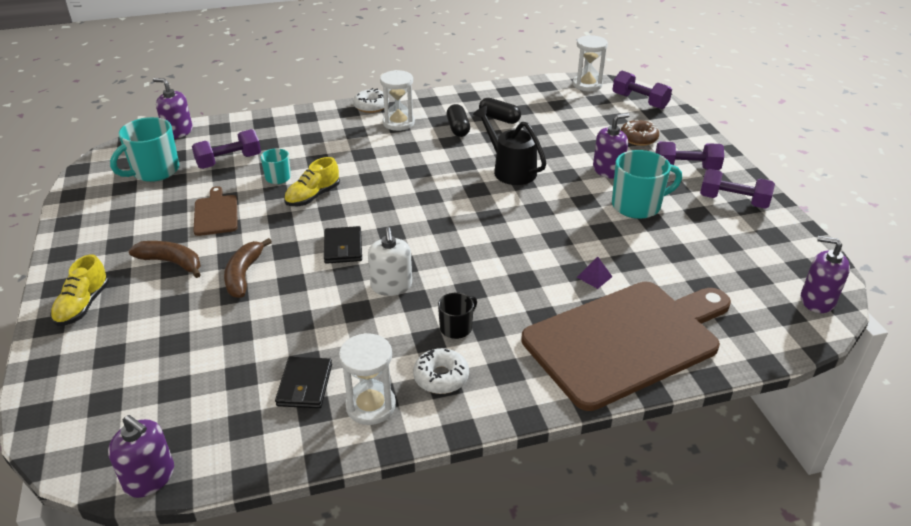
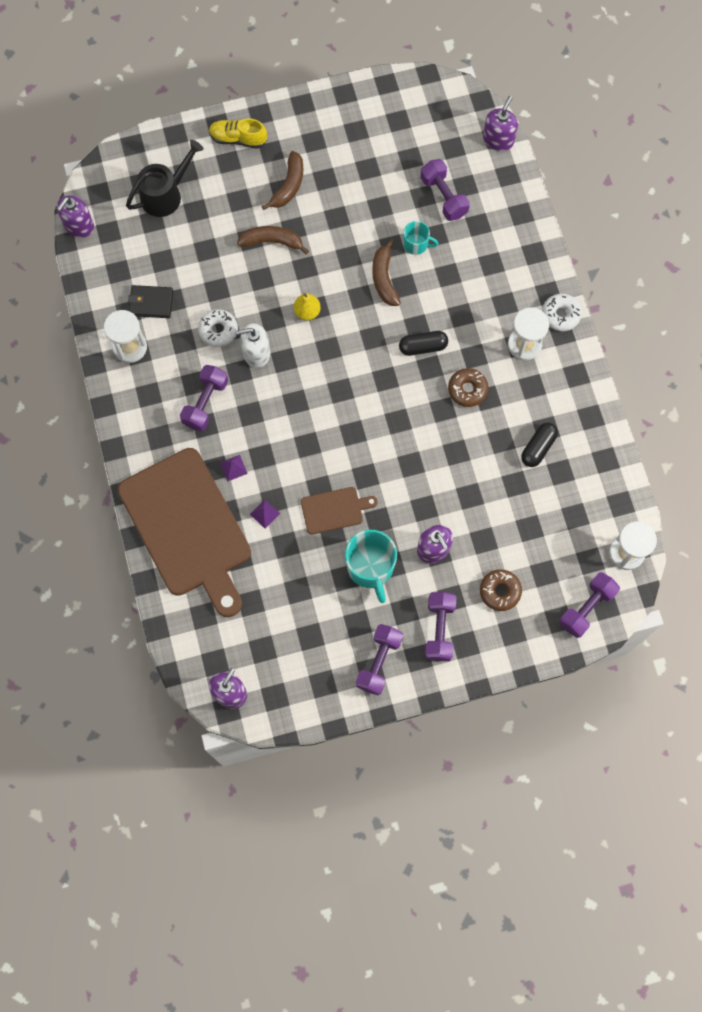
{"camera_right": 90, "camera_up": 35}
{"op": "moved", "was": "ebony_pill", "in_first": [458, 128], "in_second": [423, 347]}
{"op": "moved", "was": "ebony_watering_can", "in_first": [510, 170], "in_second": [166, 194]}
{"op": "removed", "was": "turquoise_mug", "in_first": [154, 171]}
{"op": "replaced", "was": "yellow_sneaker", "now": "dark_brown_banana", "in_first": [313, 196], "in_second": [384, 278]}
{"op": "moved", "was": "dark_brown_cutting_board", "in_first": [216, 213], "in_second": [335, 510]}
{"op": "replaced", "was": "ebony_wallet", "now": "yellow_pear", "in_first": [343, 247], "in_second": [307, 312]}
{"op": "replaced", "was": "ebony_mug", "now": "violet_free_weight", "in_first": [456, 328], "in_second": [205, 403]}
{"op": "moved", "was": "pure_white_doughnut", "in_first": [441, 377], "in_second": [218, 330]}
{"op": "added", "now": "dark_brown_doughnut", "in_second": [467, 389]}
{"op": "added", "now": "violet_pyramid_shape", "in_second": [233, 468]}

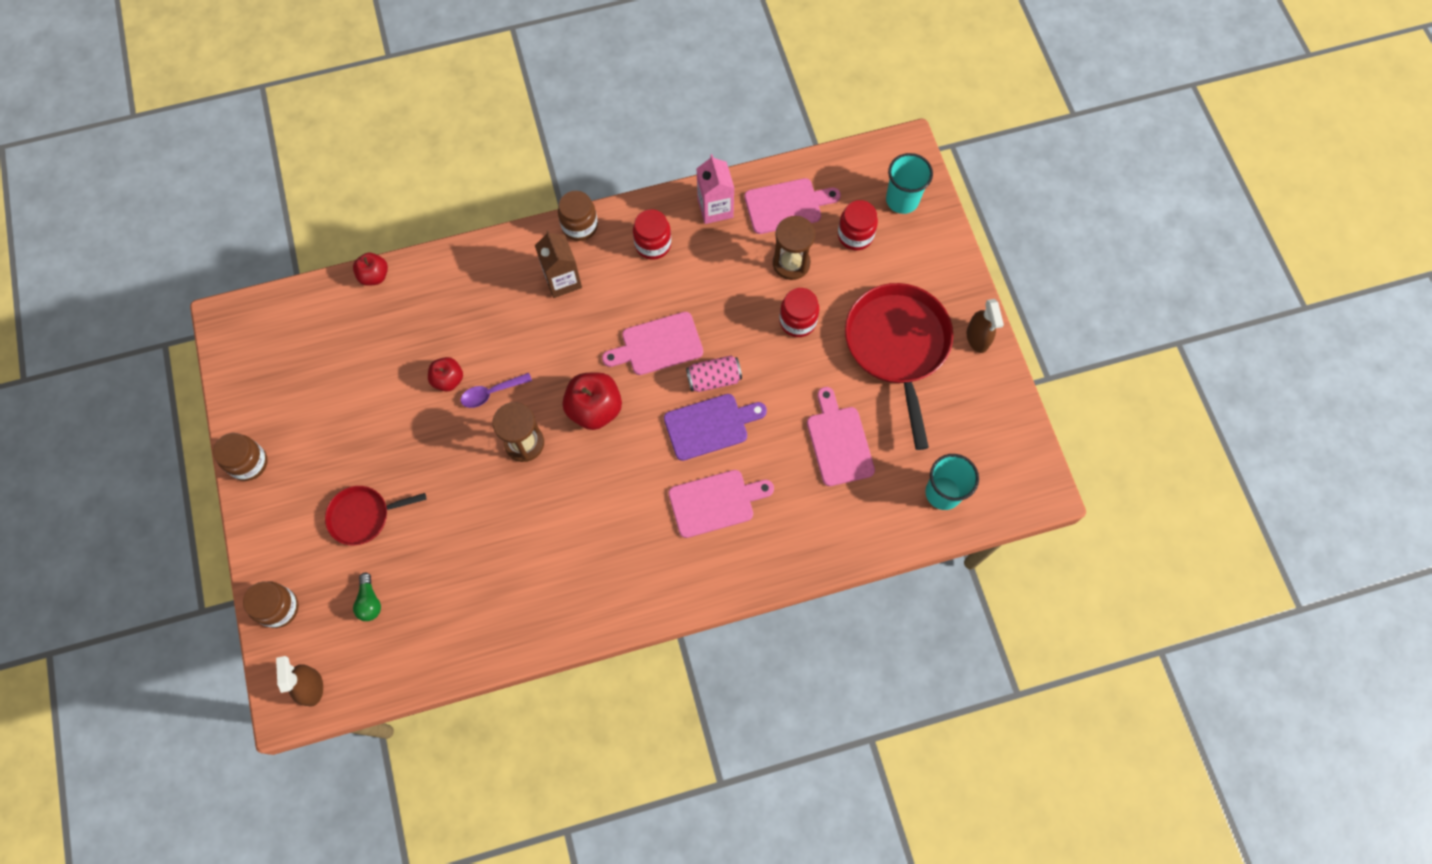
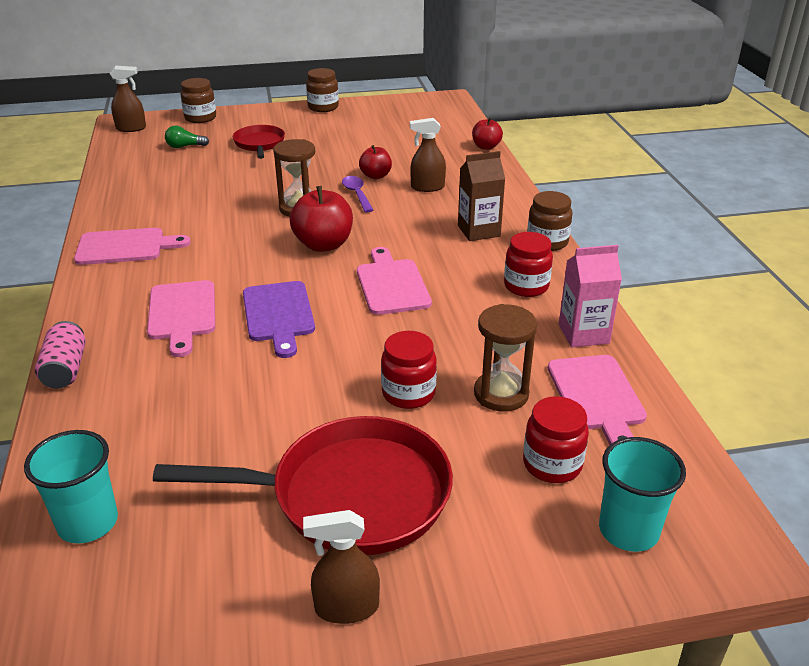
{"camera_right": 95, "camera_up": -35}
{"op": "moved", "was": "rose-pink_can", "in_first": [714, 379], "in_second": [65, 369]}
{"op": "moved", "was": "rose-pink_cutting_board", "in_first": [838, 442], "in_second": [125, 247]}
{"op": "added", "now": "dark_brown_spray_bottle", "in_second": [427, 187]}

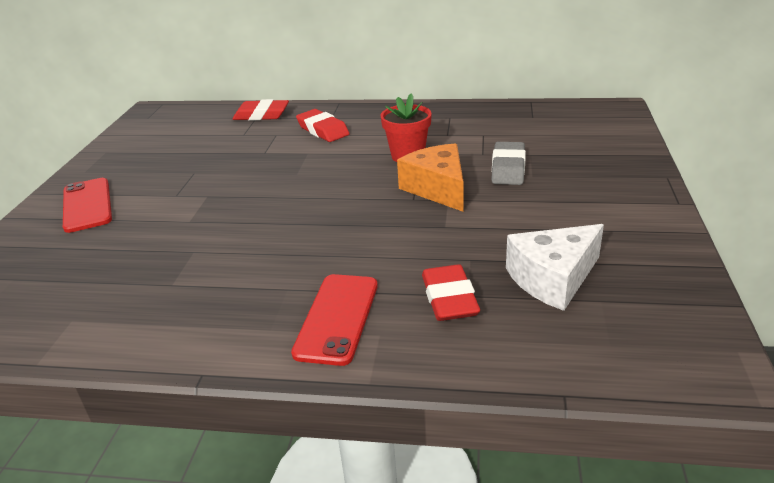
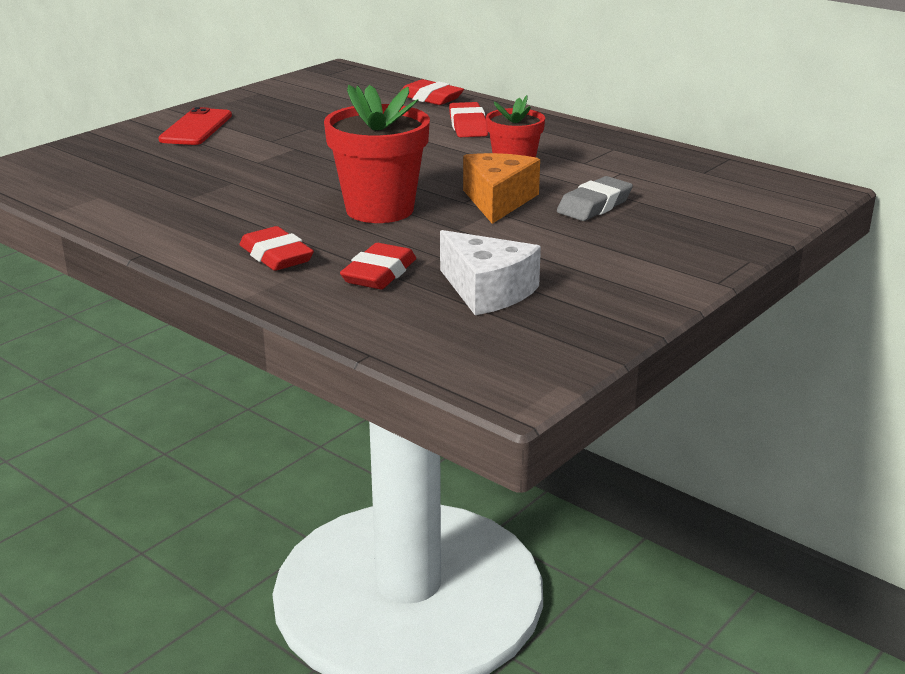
{"camera_right": 30, "camera_up": -5}
{"op": "turned", "was": "pure_white_piece_of_cheese", "in_first": [553, 279], "in_second": [487, 291], "clockwise": -135}
{"op": "replaced", "was": "crimson_mobile_phone", "now": "crimson_gum_eraser", "in_first": [337, 318], "in_second": [276, 256]}
{"op": "added", "now": "crimson_plant_pot", "in_second": [379, 209]}

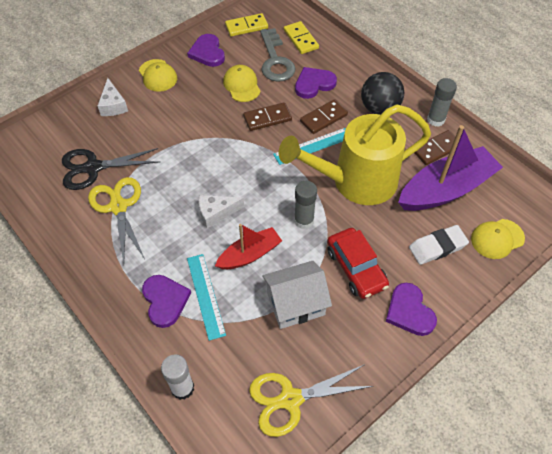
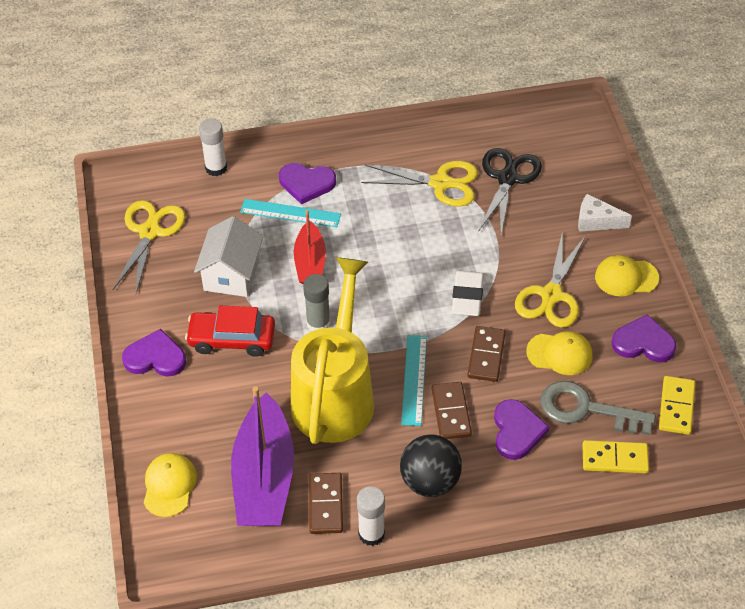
{"camera_right": 120, "camera_up": -5}
{"op": "recoloured", "was": "grey_glue", "now": "pure_white_glue", "in_first": [435, 120], "in_second": [371, 534]}
{"op": "removed", "was": "pure_white_piece_of_cheese", "in_first": [216, 213]}
{"op": "moved", "was": "pure_white_gum_eraser", "in_first": [437, 247], "in_second": [467, 296]}
{"op": "added", "now": "yellow_scissors", "in_second": [551, 295]}

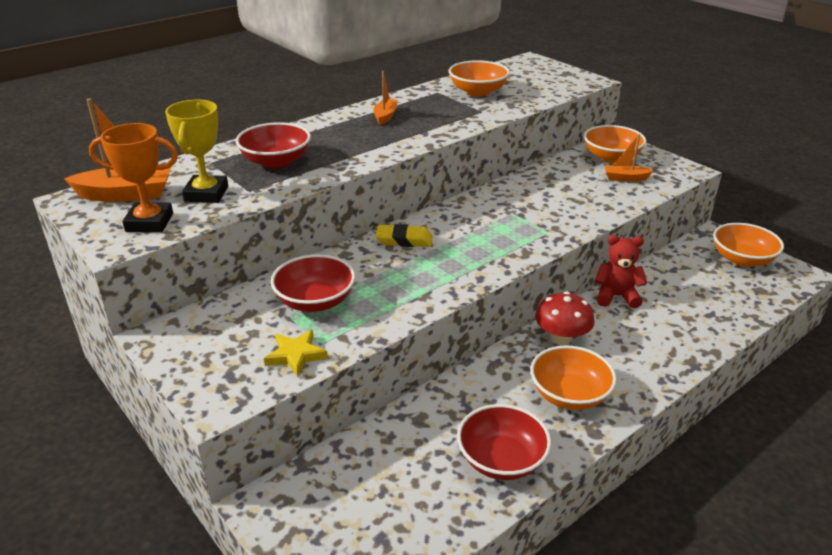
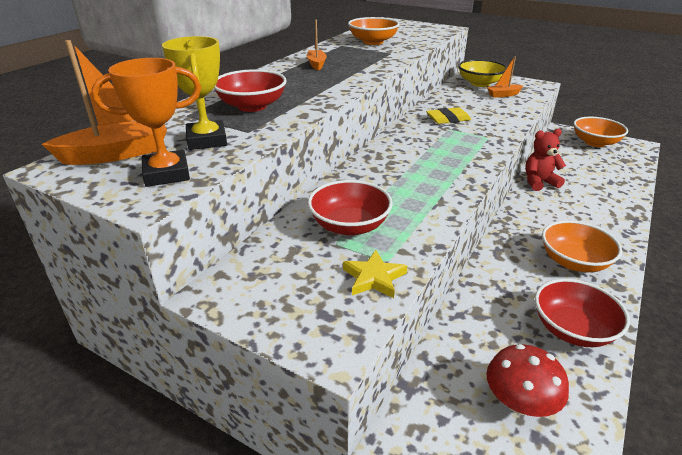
{"camera_right": -20, "camera_up": 0}
{"op": "recoloured", "was": "orange-coloured_bowl", "now": "yellow_bowl", "in_first": [611, 157], "in_second": [480, 83]}
{"op": "moved", "was": "yellow_gum_eraser", "in_first": [404, 240], "in_second": [448, 119]}
{"op": "moved", "was": "crimson_toadstool", "in_first": [561, 337], "in_second": [519, 402]}

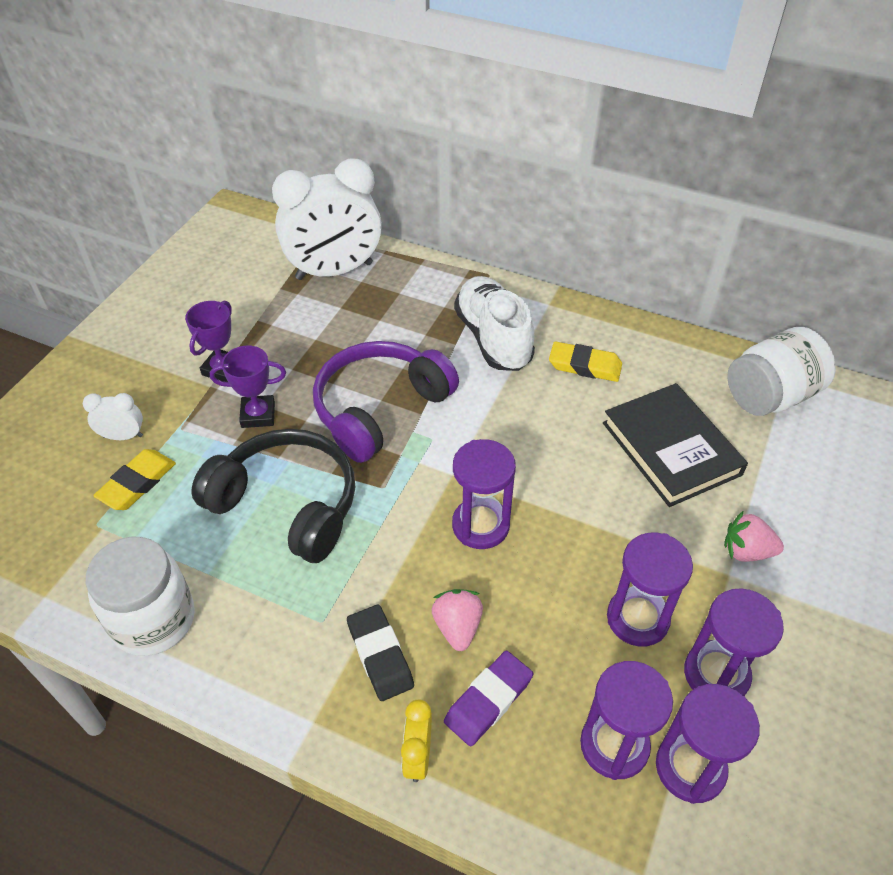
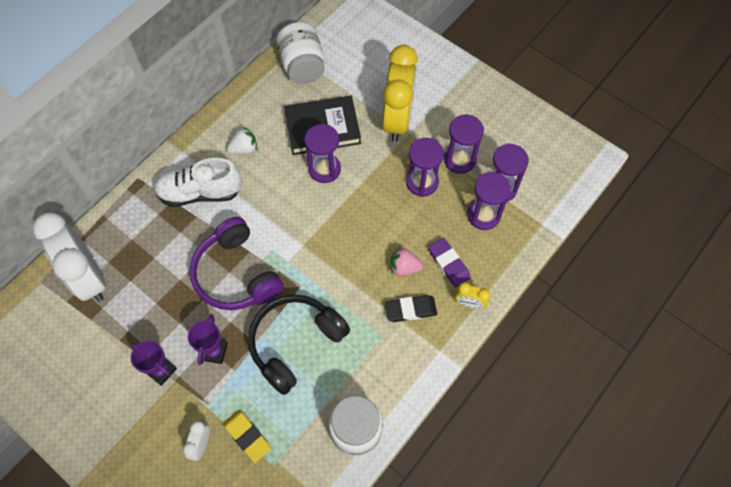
{"camera_right": -75, "camera_up": 15}
{"op": "turned", "was": "pure_white_alarm_clock", "in_first": [334, 271], "in_second": [88, 278], "clockwise": 150}
{"op": "replaced", "was": "yellow_gum_eraser", "now": "pure_white_strawberry", "in_first": [584, 366], "in_second": [244, 149]}
{"op": "moved", "was": "violet_hourglass", "in_first": [480, 525], "in_second": [324, 169]}
{"op": "replaced", "was": "rose-pink_strawberry", "now": "yellow_alarm_clock", "in_first": [746, 551], "in_second": [398, 120]}

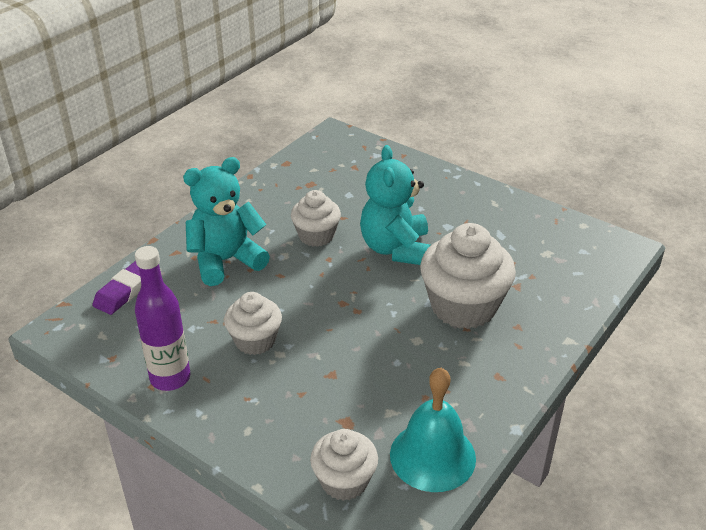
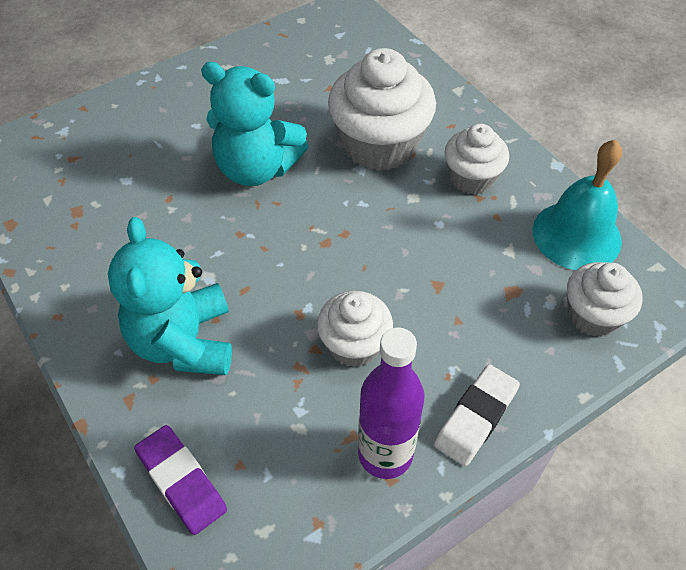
{"camera_right": -70, "camera_up": 15}
{"op": "moved", "was": "pure_white_fairy_cake", "in_first": [316, 236], "in_second": [471, 178]}
{"op": "added", "now": "pure_white_gum_eraser", "in_second": [476, 417]}

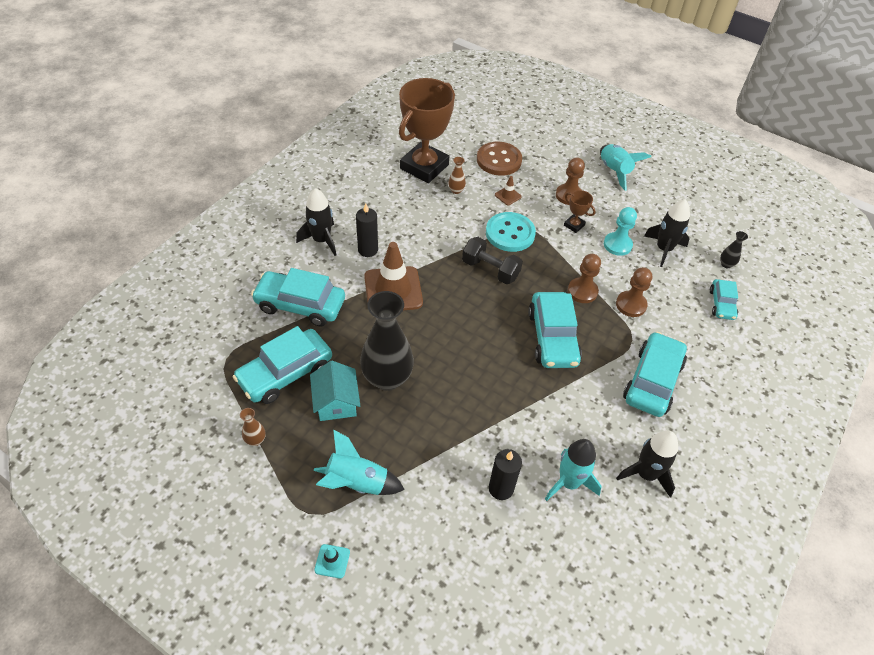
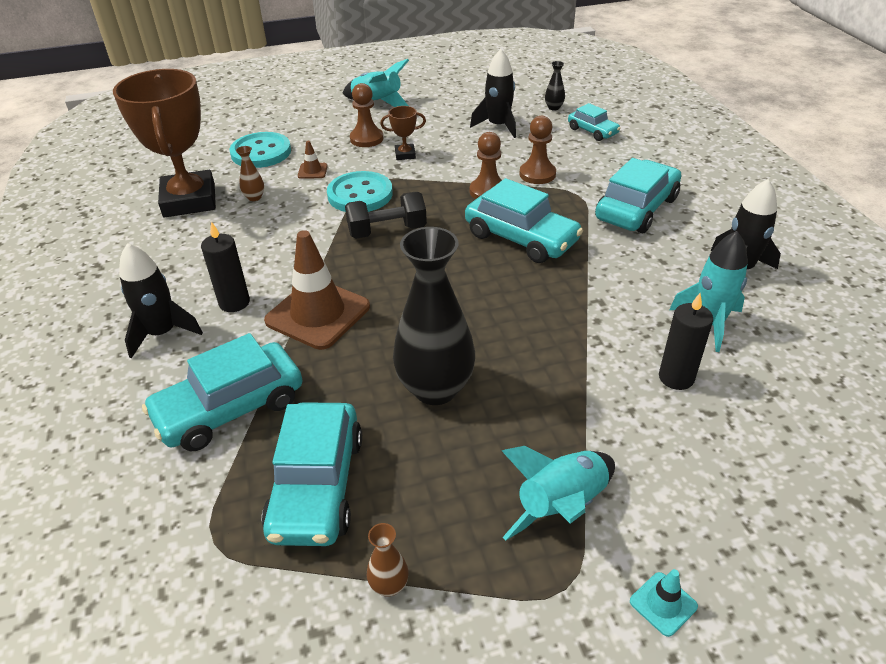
{"camera_right": -45, "camera_up": -10}
{"op": "recoloured", "was": "dark_brown_shirt_button", "now": "turquoise_shirt_button", "in_first": [499, 160], "in_second": [261, 152]}
{"op": "removed", "was": "turquoise_game_pawn", "in_first": [617, 245]}
{"op": "turned", "was": "turquoise_toy_car", "in_first": [652, 381], "in_second": [636, 209], "clockwise": 60}
{"op": "removed", "was": "turquoise_toy_house", "in_first": [336, 401]}

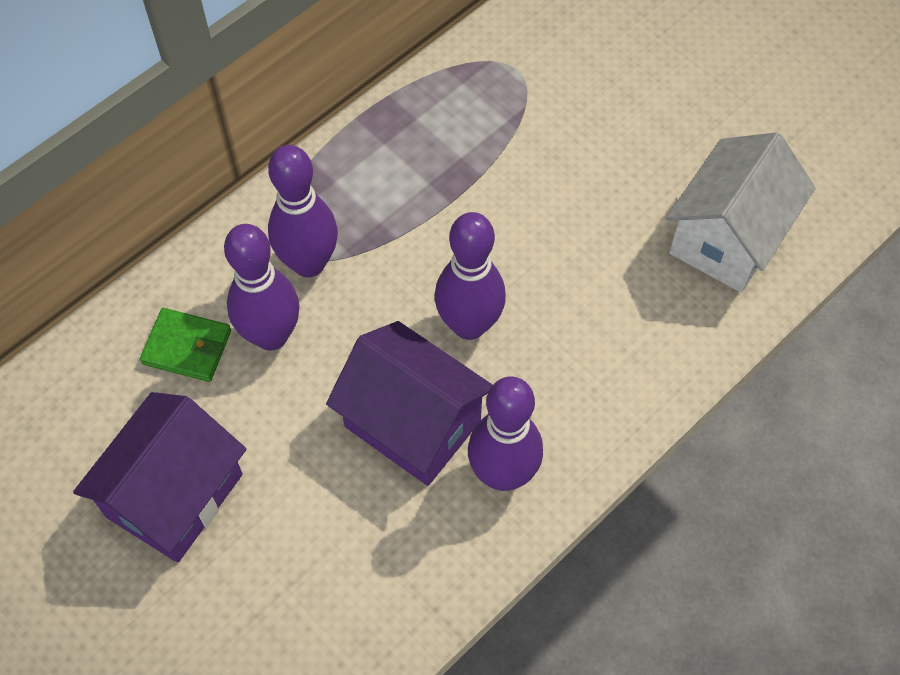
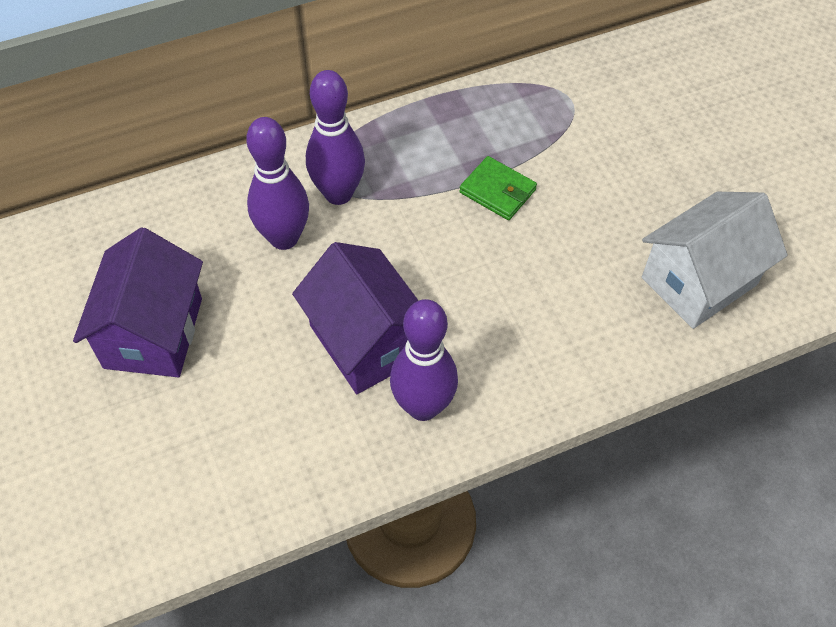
{"camera_right": 20, "camera_up": -5}
{"op": "removed", "was": "violet_skittle", "in_first": [469, 325]}
{"op": "moved", "was": "green_wallet", "in_first": [187, 347], "in_second": [497, 191]}
{"op": "turned", "was": "violet_toy_house", "in_first": [174, 495], "in_second": [153, 333], "clockwise": -45}

